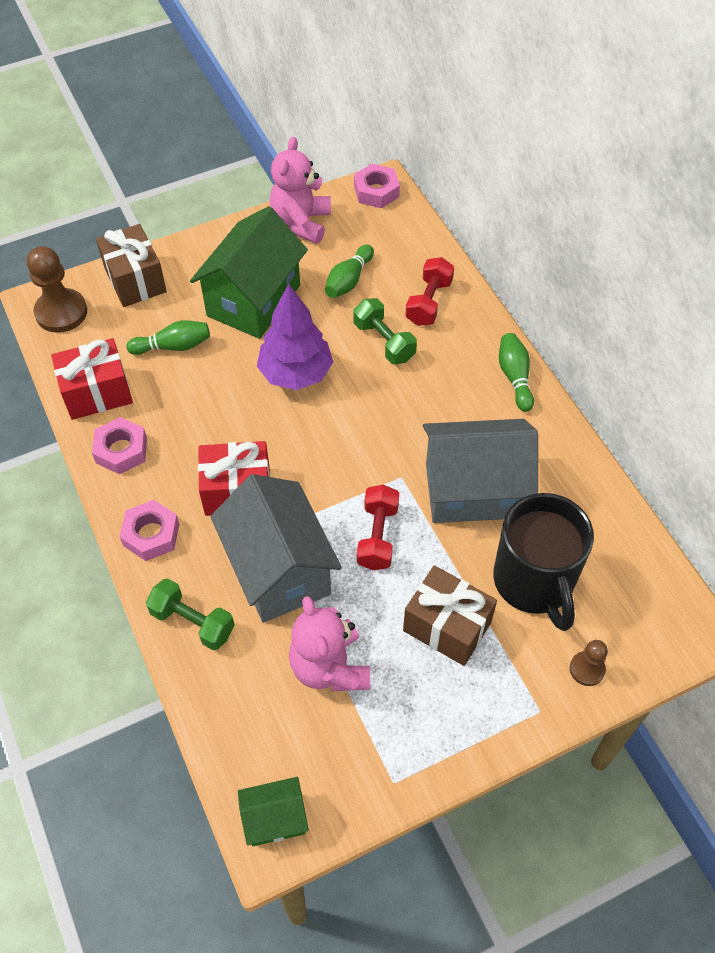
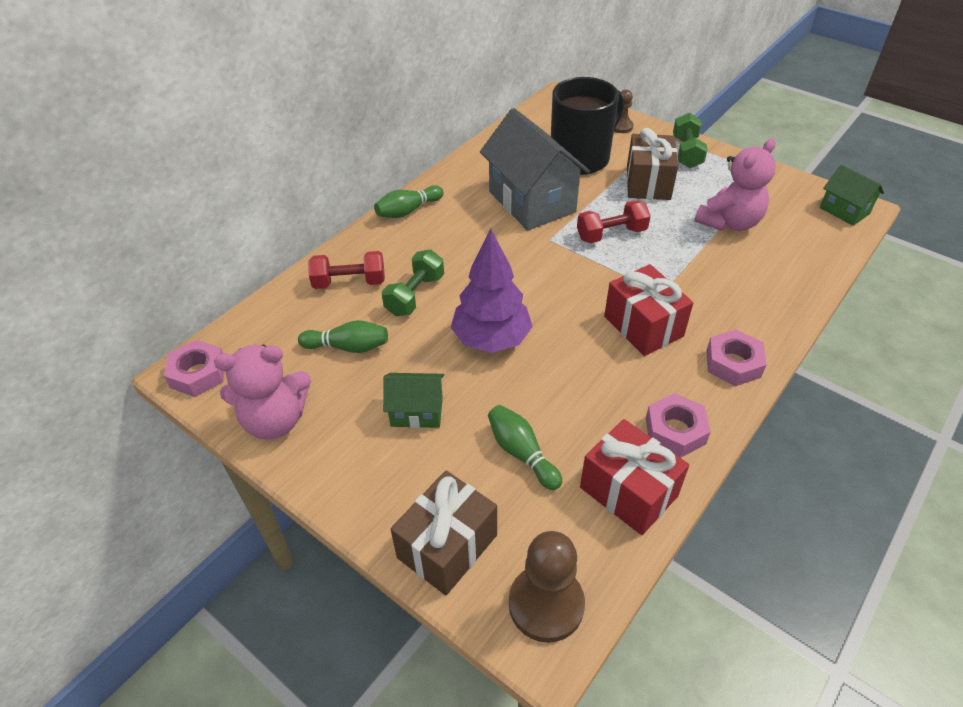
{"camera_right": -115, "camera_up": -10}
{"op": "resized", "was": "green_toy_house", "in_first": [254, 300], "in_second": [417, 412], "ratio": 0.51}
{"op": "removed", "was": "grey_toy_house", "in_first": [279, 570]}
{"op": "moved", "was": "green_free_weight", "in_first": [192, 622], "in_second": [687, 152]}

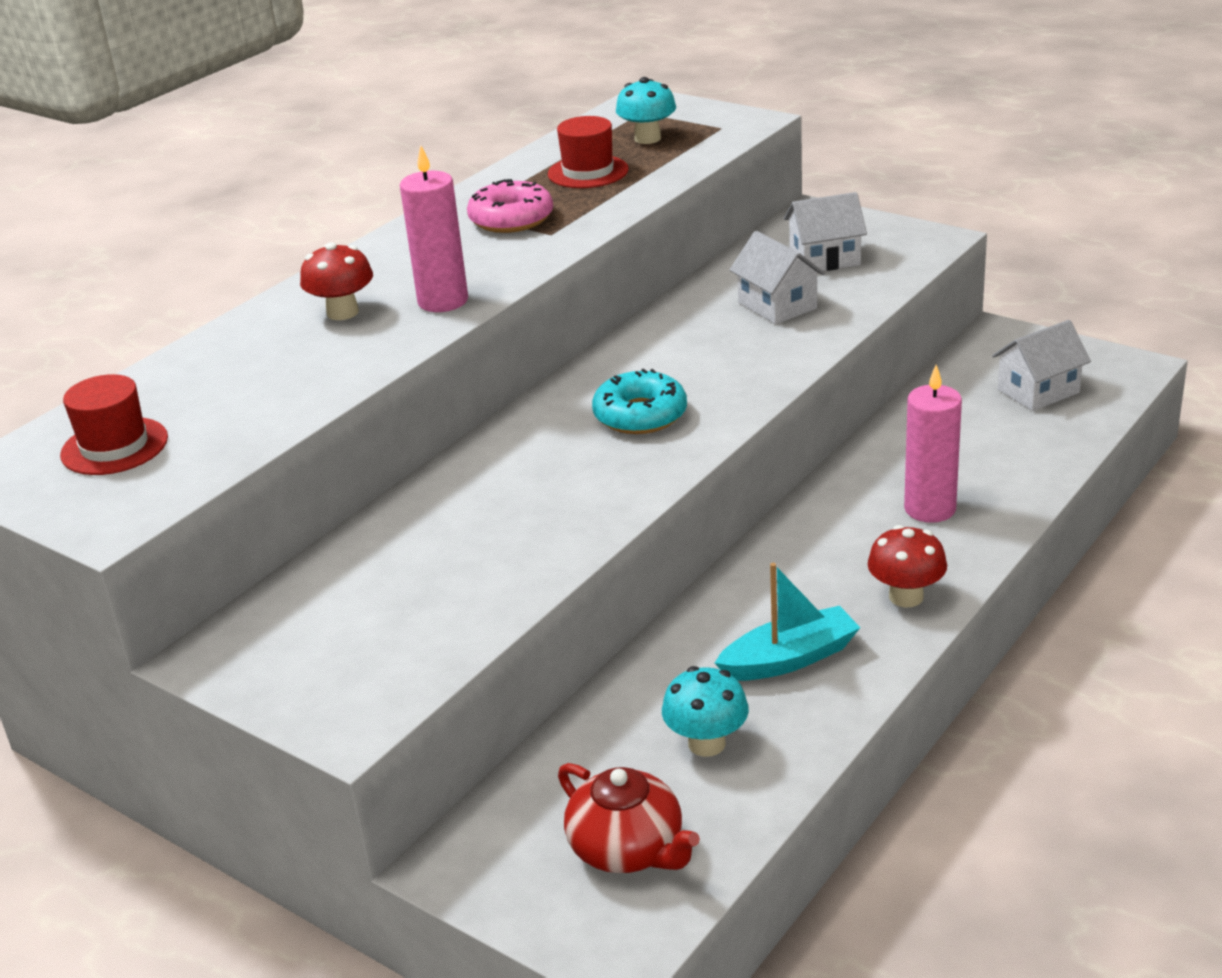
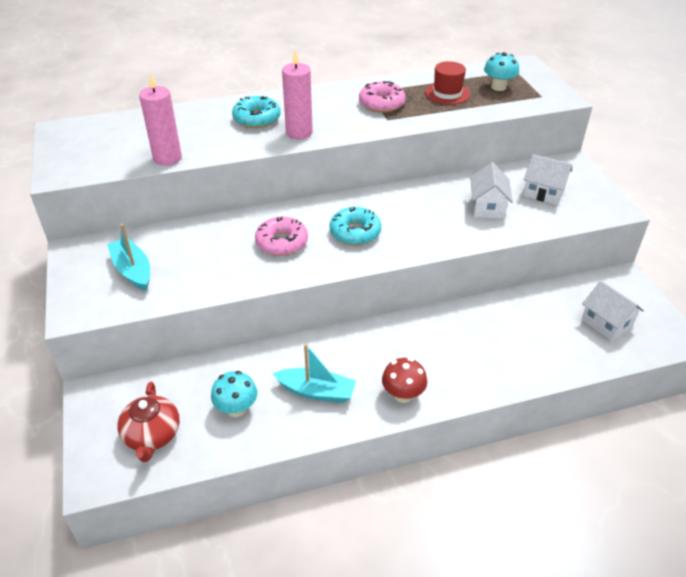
{"camera_right": 35, "camera_up": 10}
{"op": "replaced", "was": "crimson_toadstool", "now": "turquoise_doughnut", "in_first": [342, 312], "in_second": [257, 119]}
{"op": "turned", "was": "pure_white_toy_house", "in_first": [1038, 391], "in_second": [606, 323], "clockwise": 45}
{"op": "moved", "was": "rose-pink_wax_candle", "in_first": [930, 509], "in_second": [167, 158]}
{"op": "removed", "was": "crimson_hat", "in_first": [114, 446]}
{"op": "added", "now": "rose-pink_doughnut", "in_second": [282, 242]}
{"op": "added", "now": "turquoise_toy_boat", "in_second": [132, 270]}

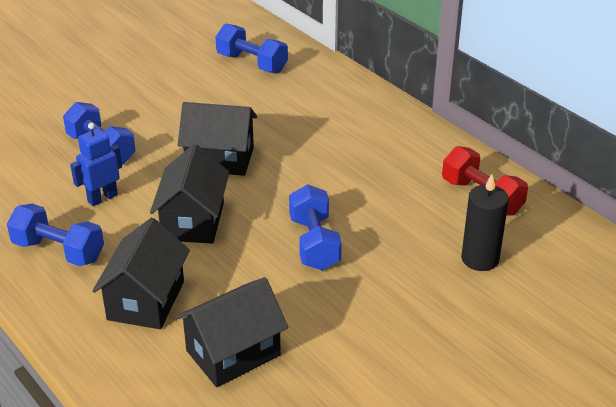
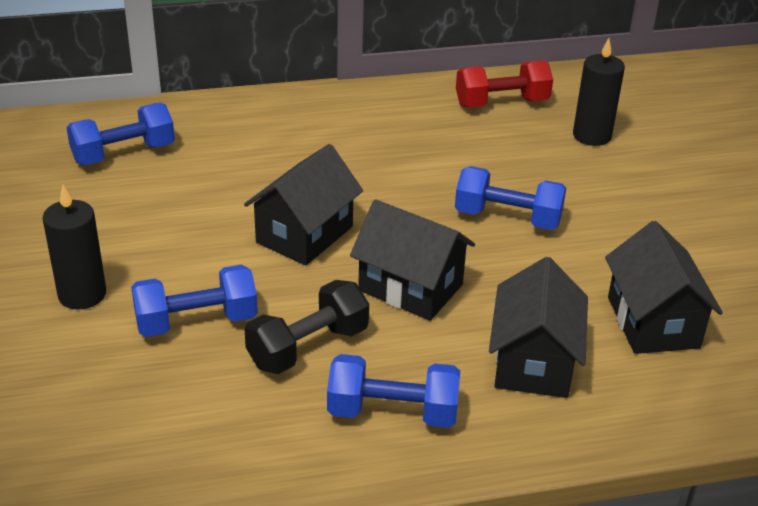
{"camera_right": -65, "camera_up": 0}
{"op": "replaced", "was": "cobalt_robot_figure", "now": "ebony_free_weight", "in_first": [102, 198], "in_second": [308, 347]}
{"op": "turned", "was": "cobalt_free_weight", "in_first": [59, 251], "in_second": [392, 412], "clockwise": 45}
{"op": "turned", "was": "ebony_toy_house", "in_first": [146, 300], "in_second": [533, 362], "clockwise": 60}
{"op": "added", "now": "ebony_wax_candle", "in_second": [82, 294]}

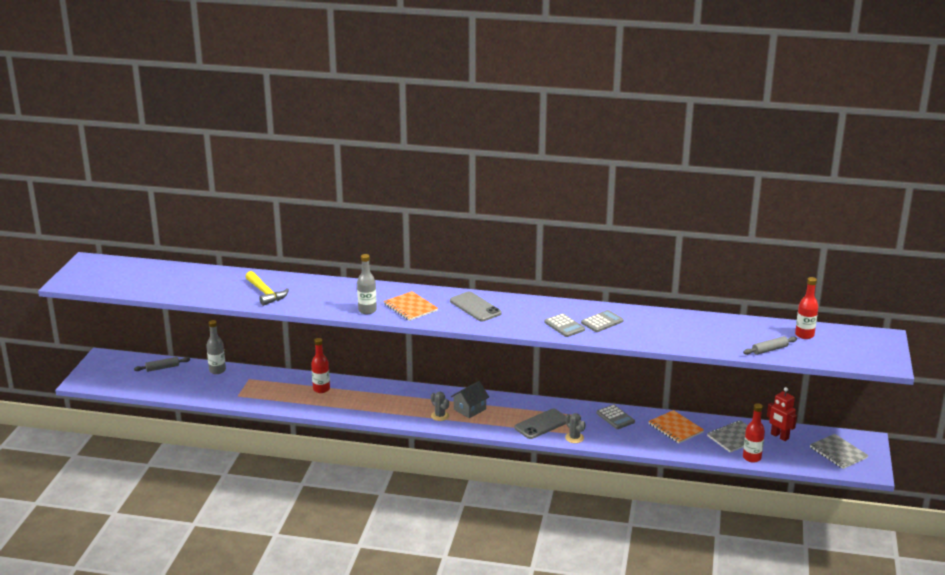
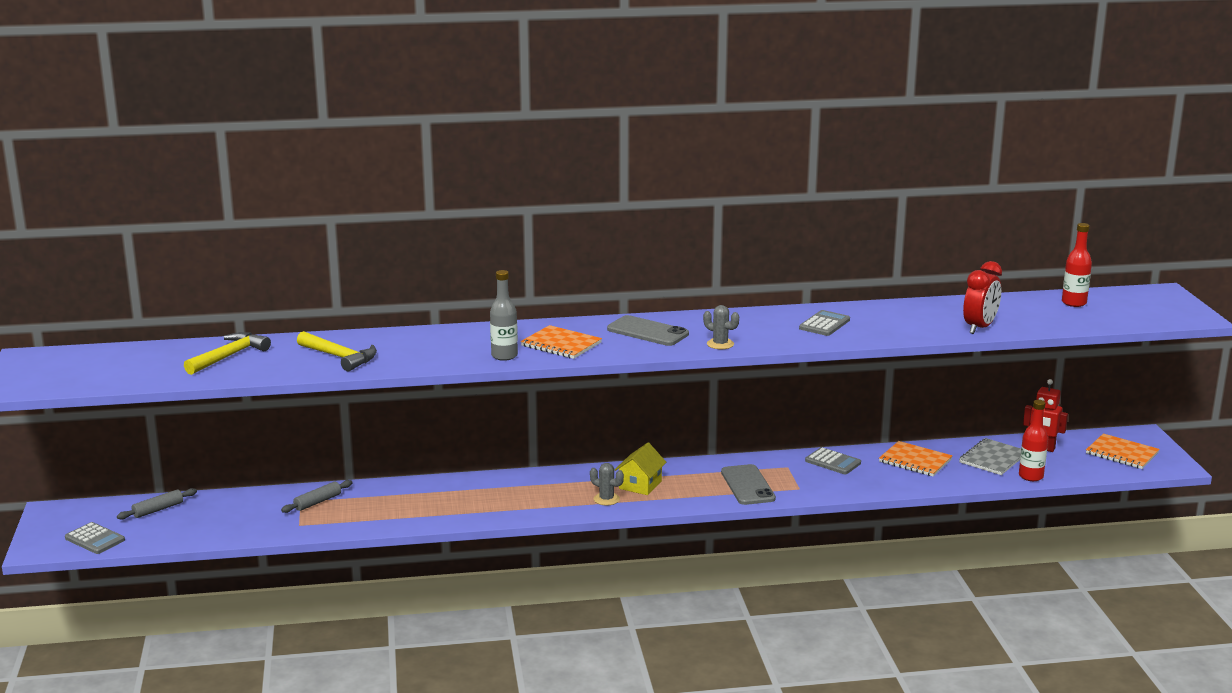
{"camera_right": -20, "camera_up": -5}
{"op": "moved", "was": "grey_calculator", "in_first": [564, 326], "in_second": [95, 539]}
{"op": "removed", "was": "grey_drink_bottle", "in_first": [217, 370]}
{"op": "moved", "was": "grey_dough_roller", "in_first": [769, 350], "in_second": [317, 502]}
{"op": "removed", "was": "crimson_drink_bottle", "in_first": [321, 389]}
{"op": "recoloured", "was": "grey_toy_house", "now": "yellow_toy_house", "in_first": [470, 409], "in_second": [640, 485]}
{"op": "turned", "was": "grey_mobile_phone", "in_first": [542, 424], "in_second": [747, 485], "clockwise": -45}
{"op": "moved", "was": "grey_saguaro_cactus", "in_first": [574, 438], "in_second": [720, 344]}
{"op": "recoloured", "was": "grey_exercise_book", "now": "orange-coloured_exercise_book", "in_first": [838, 453], "in_second": [1122, 453]}
{"op": "added", "now": "crimson_alarm_clock", "in_second": [979, 328]}
{"op": "added", "now": "yellow_hammer", "in_second": [229, 356]}

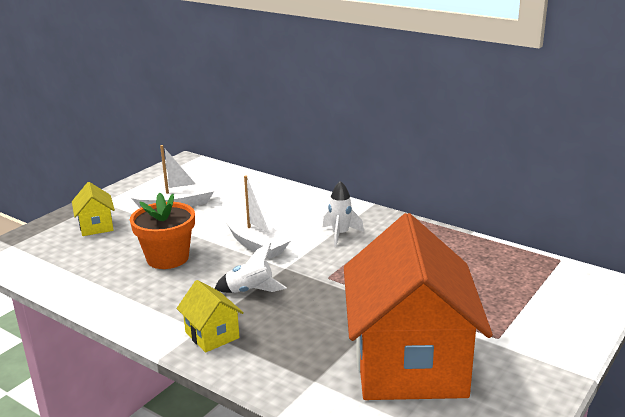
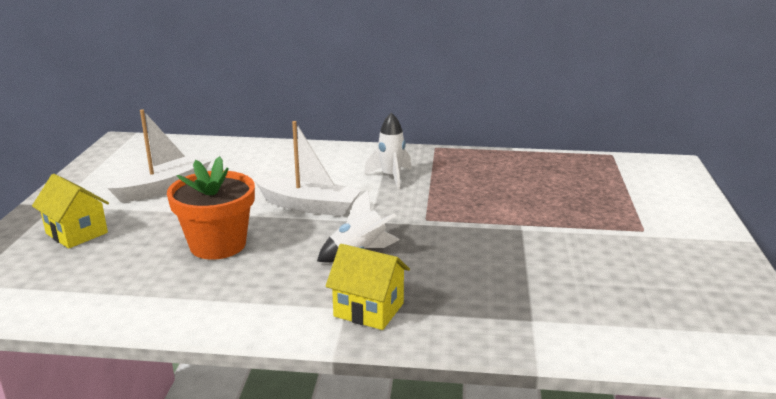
{"camera_right": -30, "camera_up": 0}
{"op": "removed", "was": "orange-coloured_toy_house", "in_first": [409, 363]}

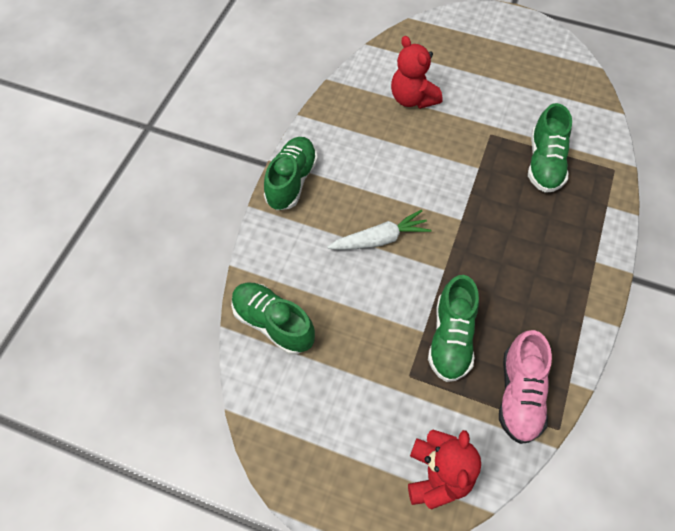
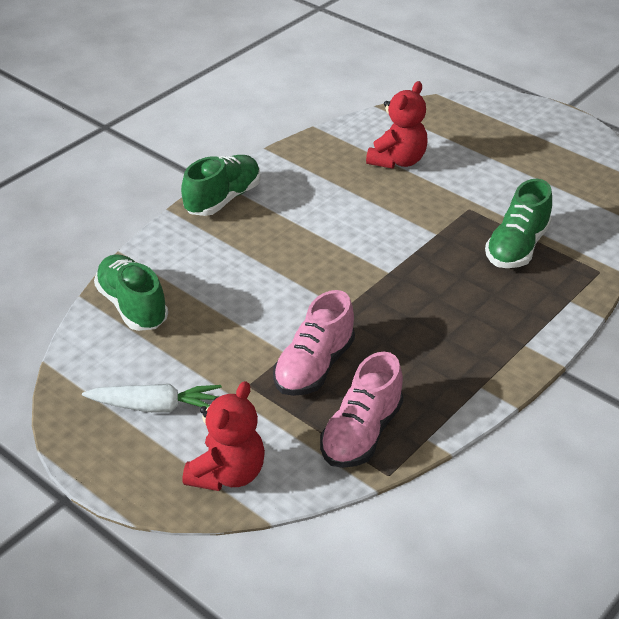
{"camera_right": 20, "camera_up": -20}
{"op": "turned", "was": "crimson_teddy_bear", "in_first": [412, 98], "in_second": [398, 161], "clockwise": -135}
{"op": "moved", "was": "pure_white_root_vegetable", "in_first": [380, 239], "in_second": [155, 406]}
{"op": "recoloured", "was": "green_sneaker", "now": "rose-pink_sneaker", "in_first": [451, 338], "in_second": [314, 366]}

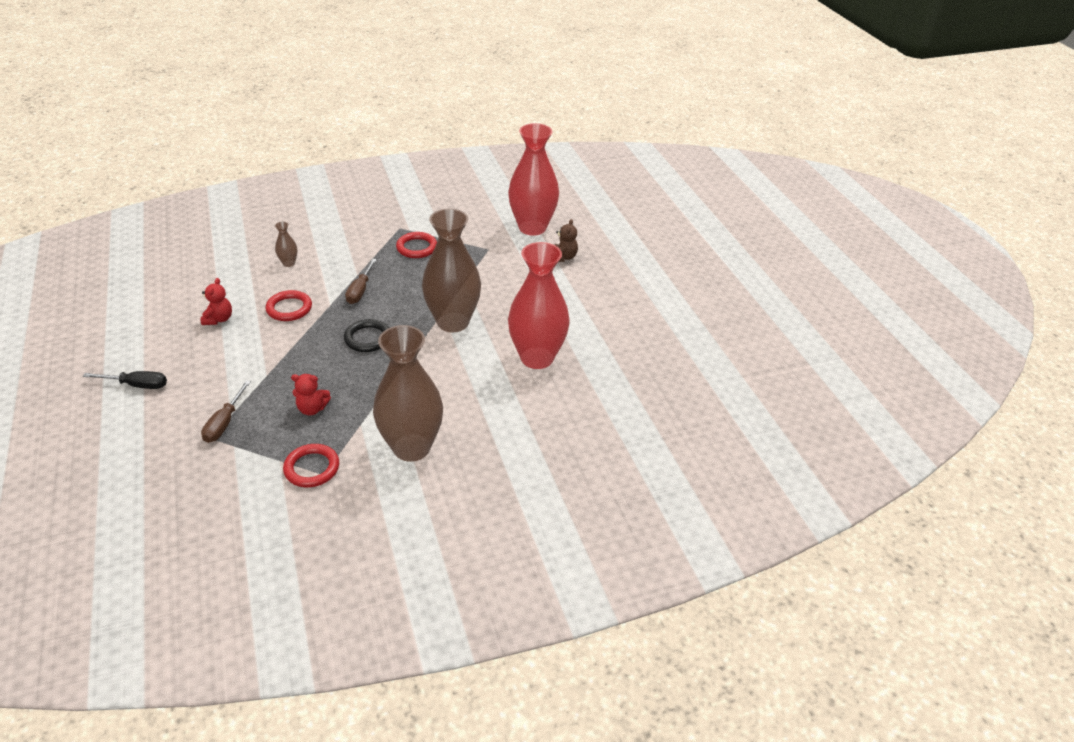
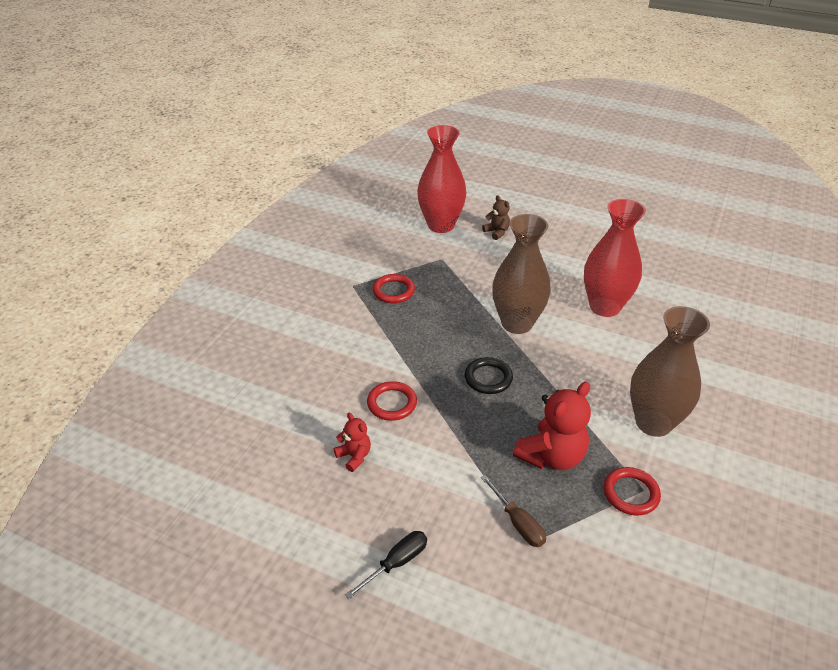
{"camera_right": -45, "camera_up": 0}
{"op": "removed", "was": "dark_brown_tall_vase", "in_first": [289, 263]}
{"op": "removed", "was": "dark_brown_flat_screwdriver", "in_first": [360, 291]}
{"op": "resized", "was": "crimson_teddy_bear", "in_first": [312, 409], "in_second": [551, 456], "ratio": 1.89}

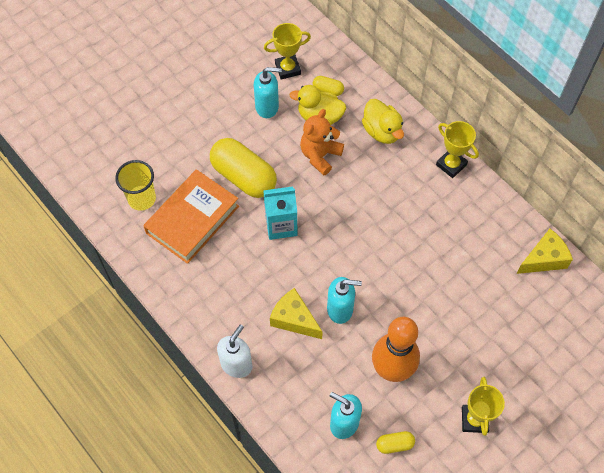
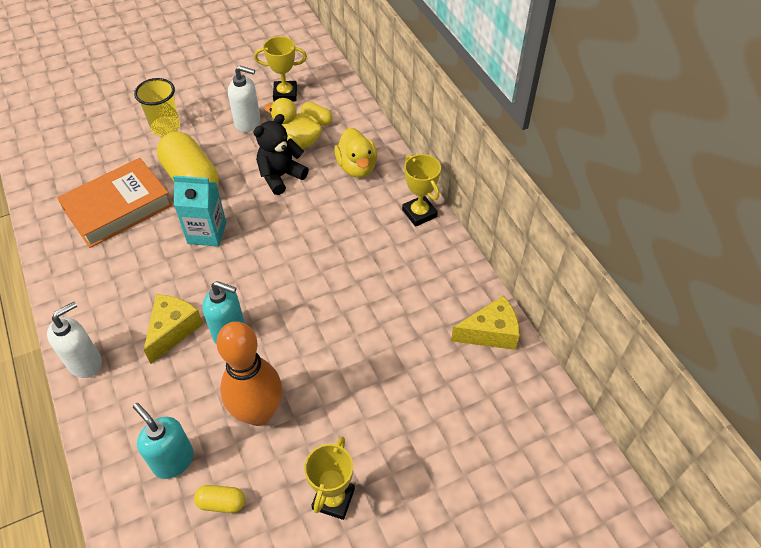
{"camera_right": 15, "camera_up": -10}
{"op": "recoloured", "was": "turquoise_pump_bottle", "now": "pure_white_pump_bottle", "in_first": [267, 107], "in_second": [248, 123]}
{"op": "recoloured", "was": "orange-coloured_teddy_bear", "now": "ebony_teddy_bear", "in_first": [320, 155], "in_second": [280, 176]}
{"op": "moved", "was": "yellow_cup", "in_first": [142, 199], "in_second": [166, 127]}
{"op": "turned", "was": "yellow_piece_of_cheese", "in_first": [294, 319], "in_second": [173, 330], "clockwise": 60}

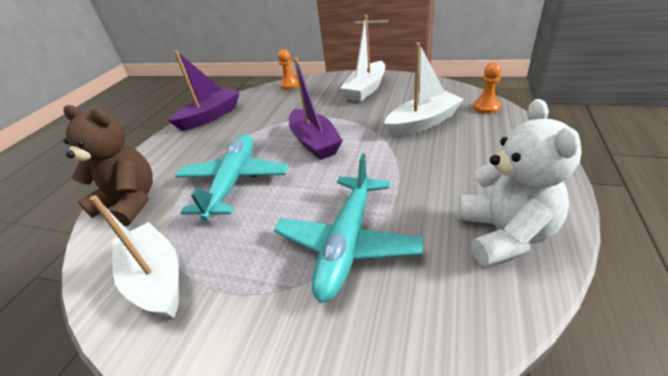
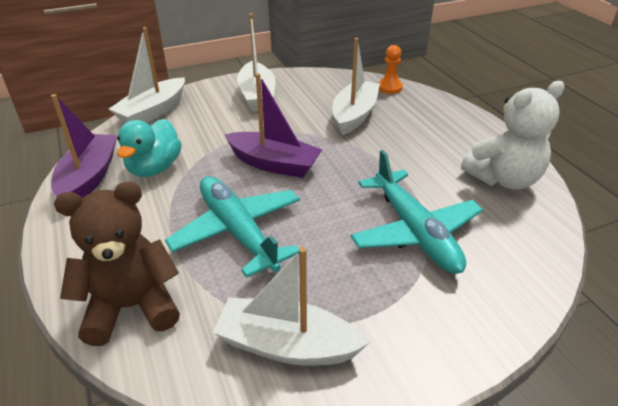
{"camera_right": -45, "camera_up": 0}
{"op": "replaced", "was": "orange-coloured_game_pawn", "now": "pure_white_toy_boat", "in_first": [290, 85], "in_second": [153, 111]}
{"op": "turned", "was": "pure_white_teddy_bear", "in_first": [504, 234], "in_second": [504, 179], "clockwise": 105}
{"op": "added", "now": "turquoise_duck", "in_second": [154, 168]}

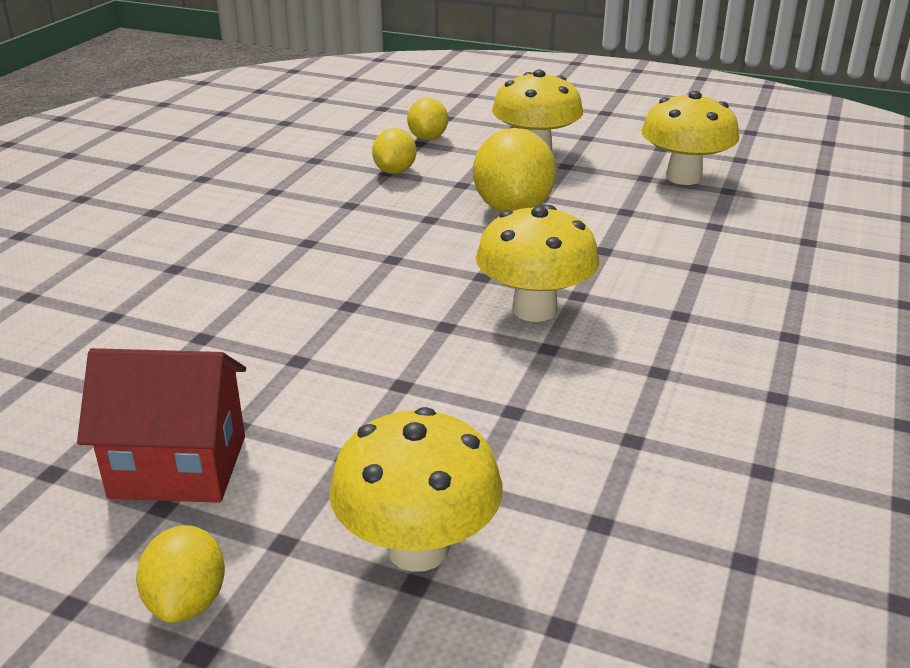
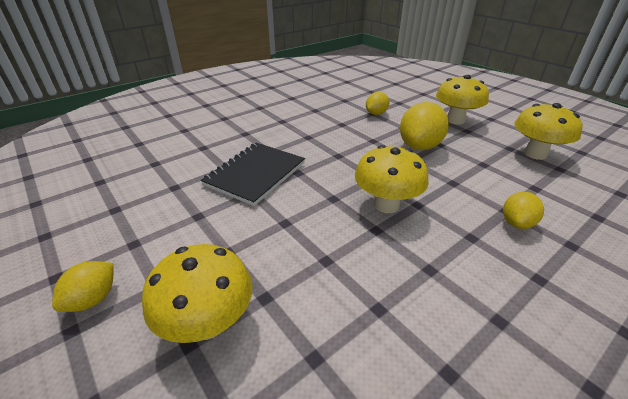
{"camera_right": 30, "camera_up": 5}
{"op": "moved", "was": "yellow_lemon", "in_first": [428, 138], "in_second": [516, 223]}
{"op": "removed", "was": "crimson_toy_house", "in_first": [178, 466]}
{"op": "added", "now": "ebony_exercise_book", "in_second": [255, 174]}

